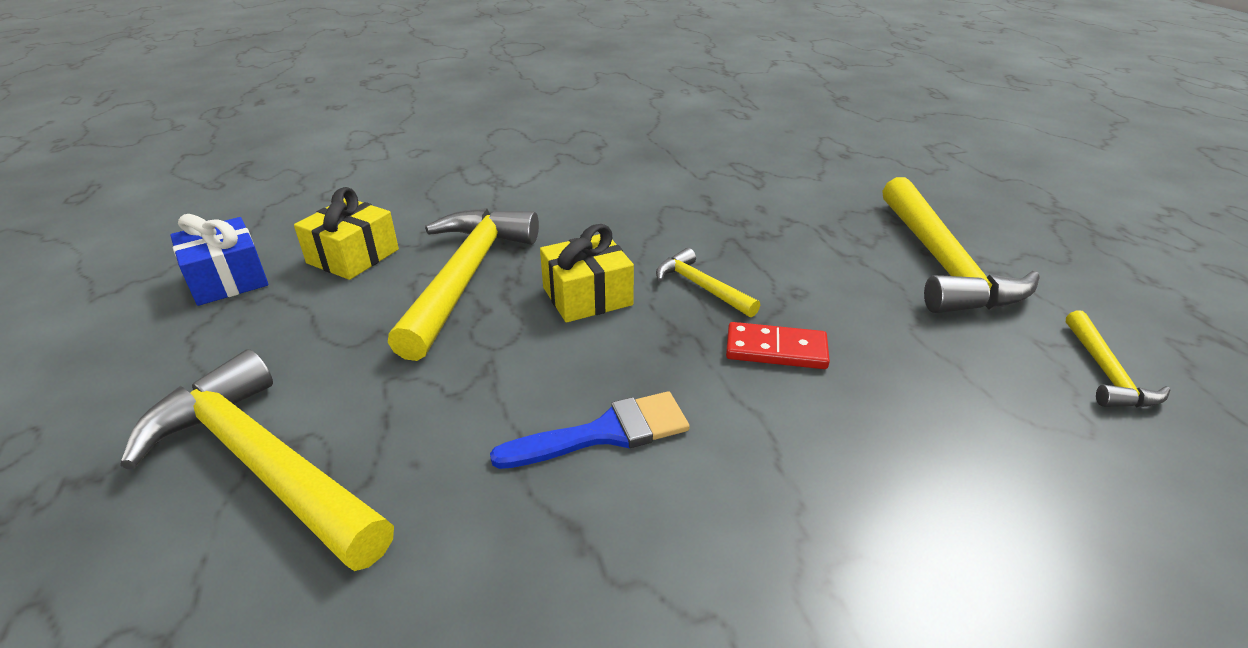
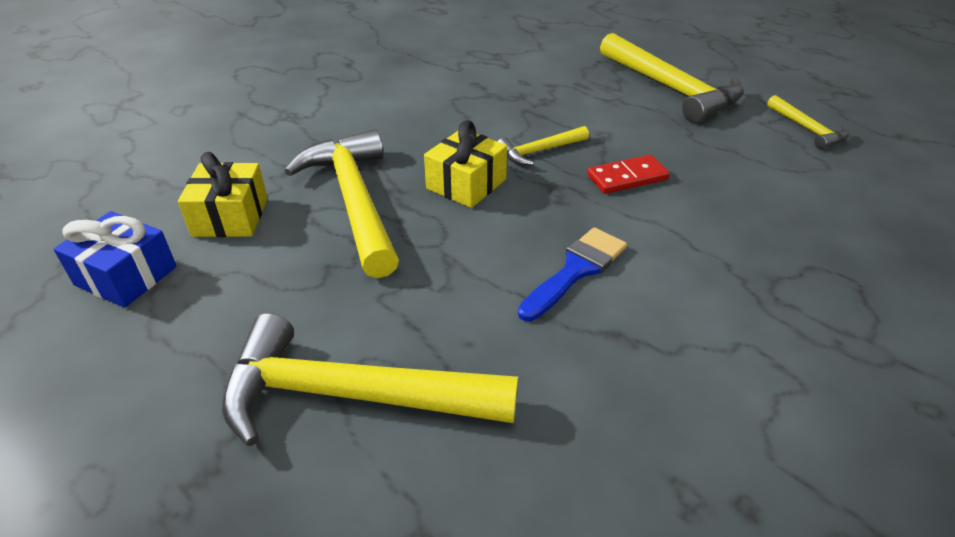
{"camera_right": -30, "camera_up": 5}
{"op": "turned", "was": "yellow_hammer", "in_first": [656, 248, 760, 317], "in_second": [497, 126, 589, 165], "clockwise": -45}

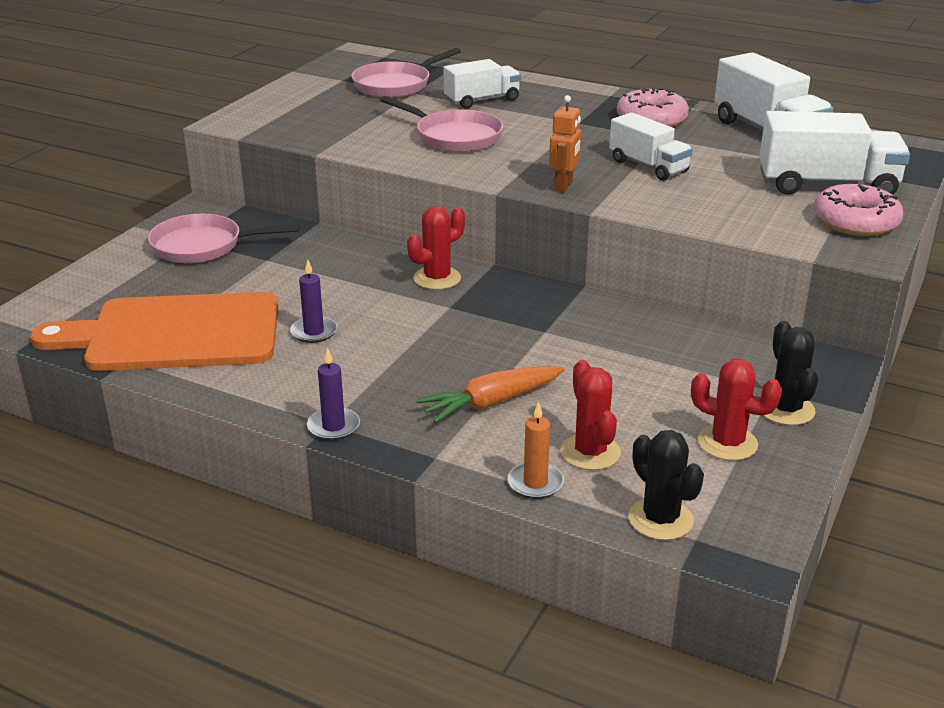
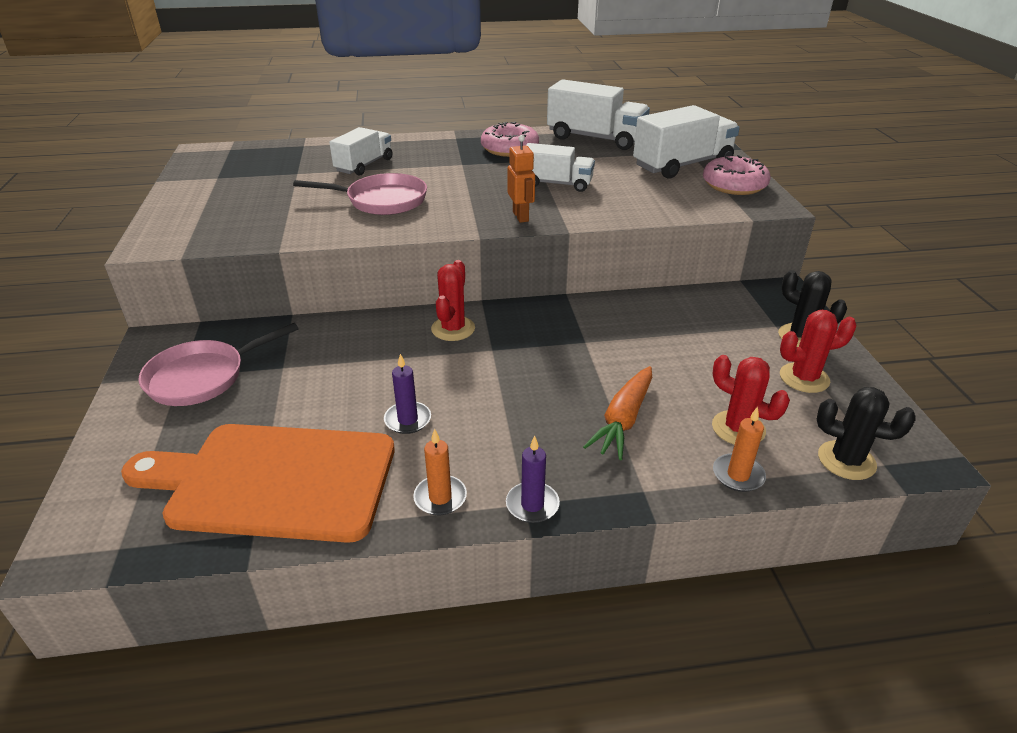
{"camera_right": -35, "camera_up": 5}
{"op": "turned", "was": "orange_cutting_board", "in_first": [30, 292, 279, 371], "in_second": [121, 424, 395, 543], "clockwise": 45}
{"op": "added", "now": "orange_candle", "in_second": [413, 429, 467, 515]}
{"op": "removed", "was": "pink_pan", "in_first": [351, 48, 461, 98]}

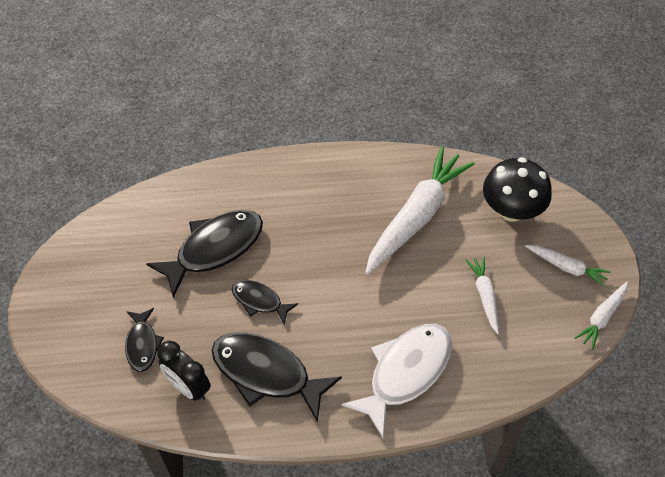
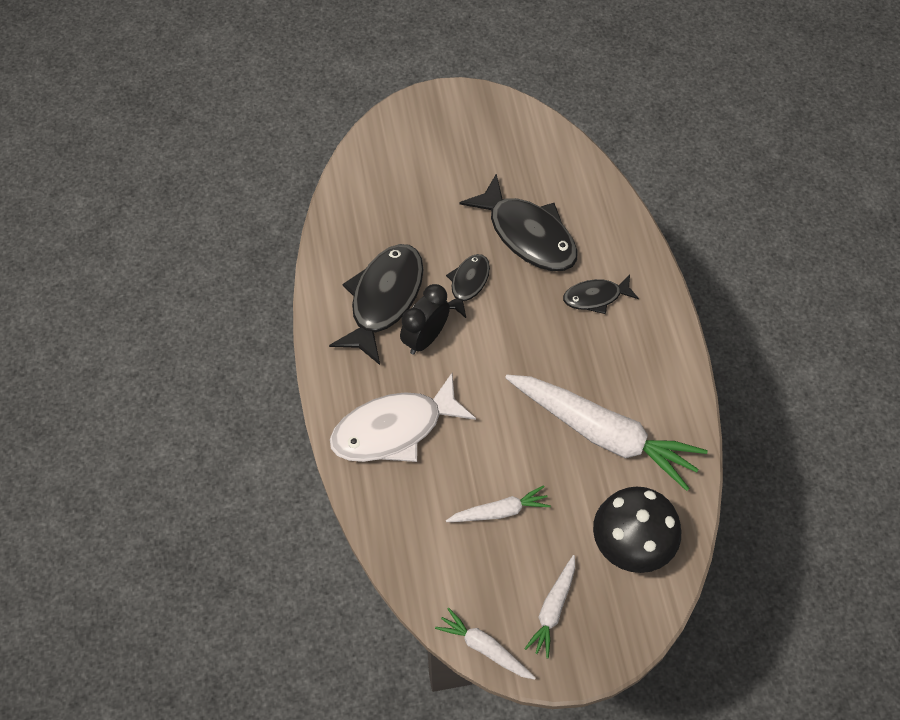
{"camera_right": 85, "camera_up": 5}
{"op": "turned", "was": "white_fish", "in_first": [341, 324, 452, 438], "in_second": [330, 373, 476, 462], "clockwise": 120}
{"op": "moved", "was": "black_clock", "in_first": [157, 341, 211, 401], "in_second": [400, 284, 450, 355]}
{"op": "moved", "was": "black_fish", "in_first": [125, 308, 164, 372], "in_second": [563, 275, 639, 314]}

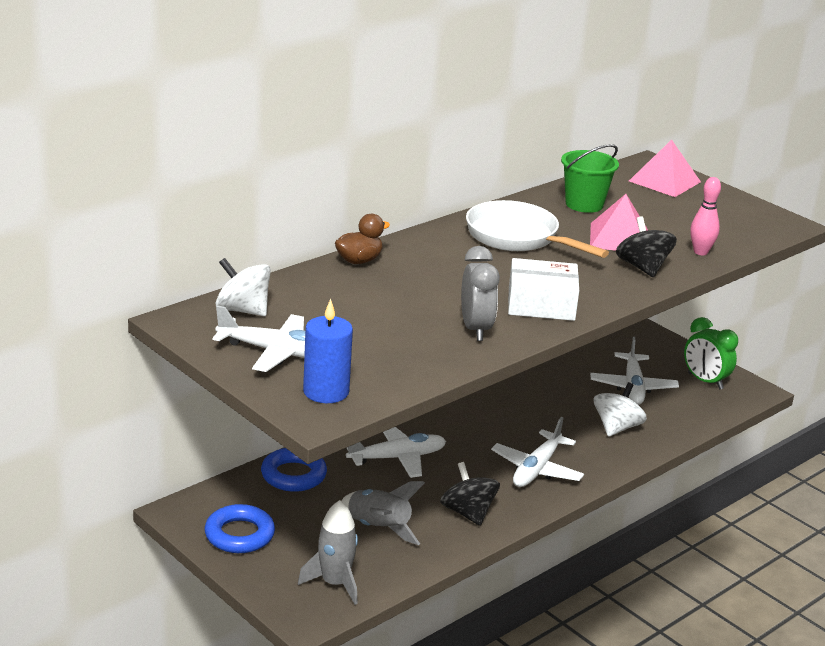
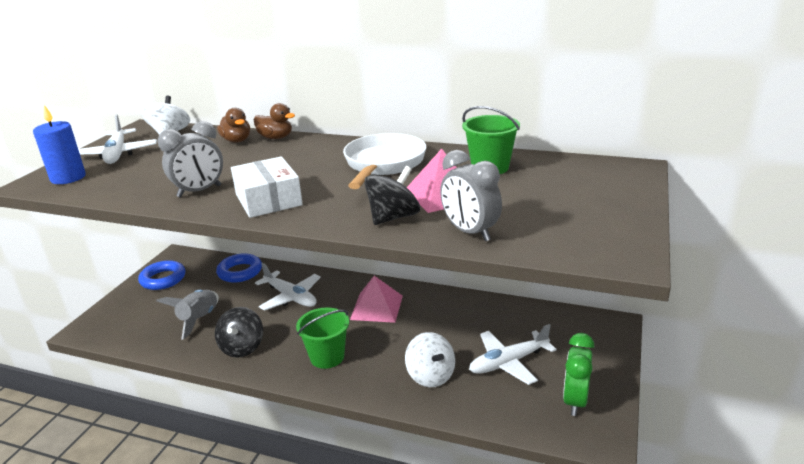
{"camera_right": 65, "camera_up": 0}
{"op": "turned", "was": "black_spinning_top", "in_first": [440, 462, 500, 526], "in_second": [215, 307, 263, 358], "clockwise": 150}
{"op": "added", "now": "brown_duck", "in_second": [217, 107, 250, 143]}
{"op": "replaced", "was": "white_plane", "now": "green_bucket", "in_first": [491, 417, 584, 487], "in_second": [296, 308, 349, 369]}
{"op": "moved", "was": "pink_pyramid", "in_first": [629, 140, 701, 197], "in_second": [350, 276, 403, 323]}
{"op": "turned", "was": "white_spinning_top", "in_first": [594, 382, 647, 437], "in_second": [405, 332, 455, 387], "clockwise": 60}
{"op": "replaced", "was": "pink_bowling_pin", "now": "grey_clock", "in_first": [690, 177, 721, 255], "in_second": [440, 150, 502, 241]}
{"op": "removed", "was": "grey_rocket", "in_first": [298, 500, 358, 605]}

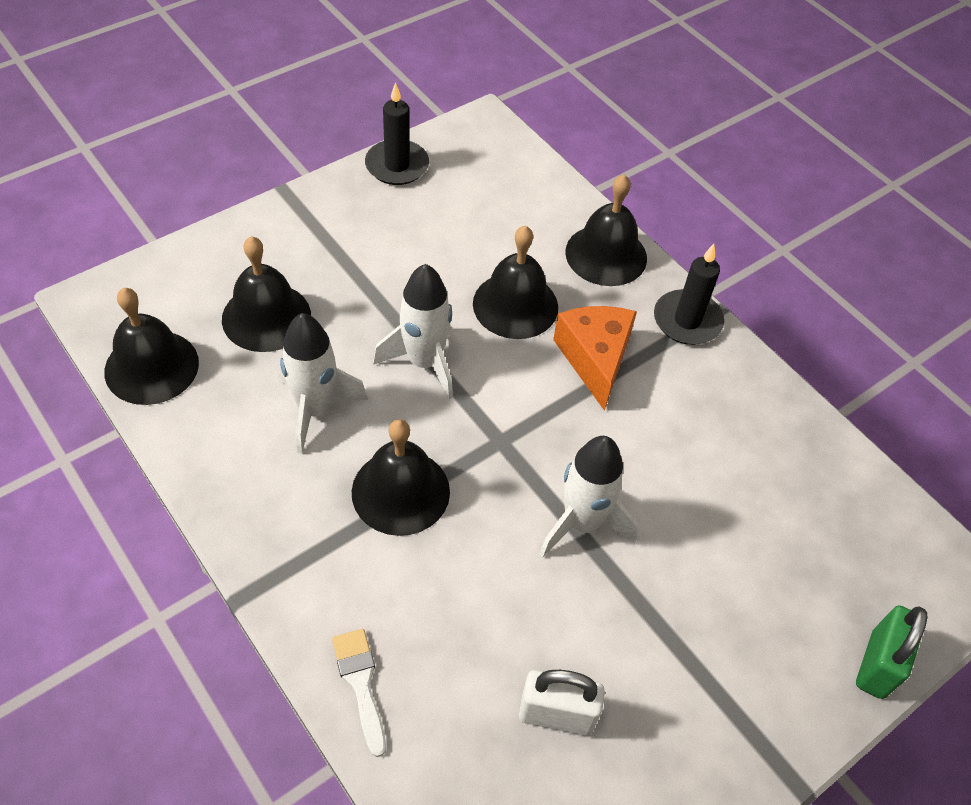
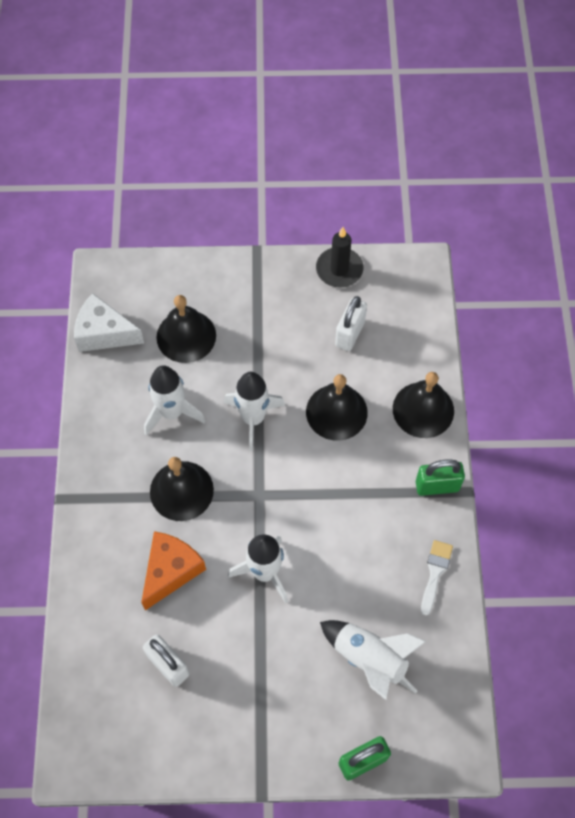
{"camera_right": 40, "camera_up": 10}
{"op": "replaced", "was": "black_bell", "now": "white_cheese", "in_first": [104, 288, 199, 405], "in_second": [74, 293, 144, 352]}
{"op": "moved", "was": "orange_cheese", "in_first": [553, 306, 637, 411], "in_second": [141, 531, 206, 610]}
{"op": "added", "now": "white_rocket", "in_second": [320, 620, 426, 700]}
{"op": "added", "now": "white_padlock", "in_second": [335, 296, 367, 351]}
{"op": "replaced", "was": "black_candle", "now": "green_padlock", "in_first": [654, 244, 724, 345], "in_second": [416, 459, 465, 496]}
{"op": "moved", "was": "white_brush", "in_first": [332, 629, 386, 757], "in_second": [421, 540, 453, 615]}

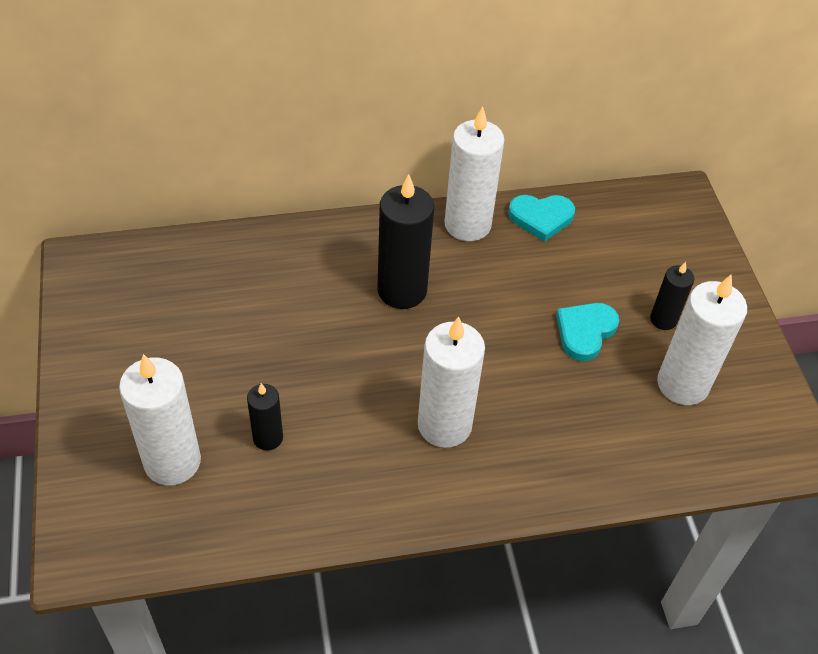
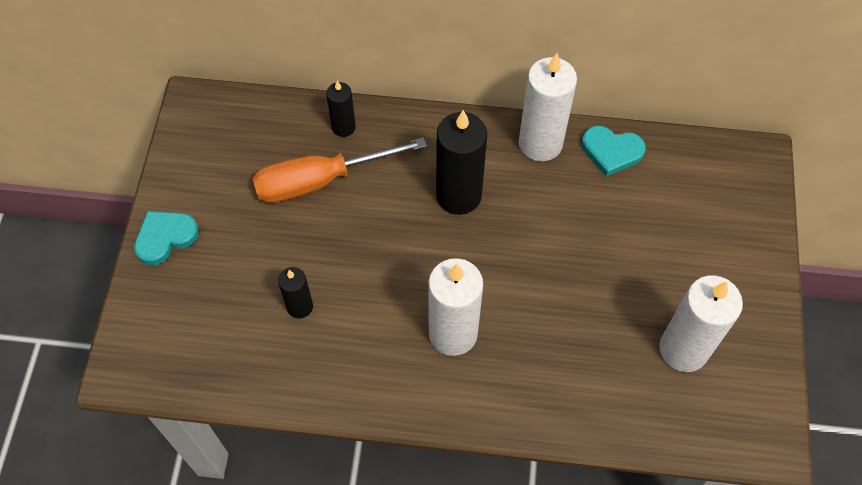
{"camera_right": 20, "camera_up": 10}
{"op": "moved", "was": "turquoise_heart", "in_first": [556, 303, 619, 361], "in_second": [134, 211, 199, 265]}
{"op": "added", "now": "orange_screwdriver", "in_second": [252, 137, 427, 203]}
{"op": "moved", "was": "black_candle", "in_first": [650, 262, 694, 330], "in_second": [326, 81, 356, 137]}
{"op": "removed", "was": "white_candle", "in_first": [119, 354, 201, 486]}

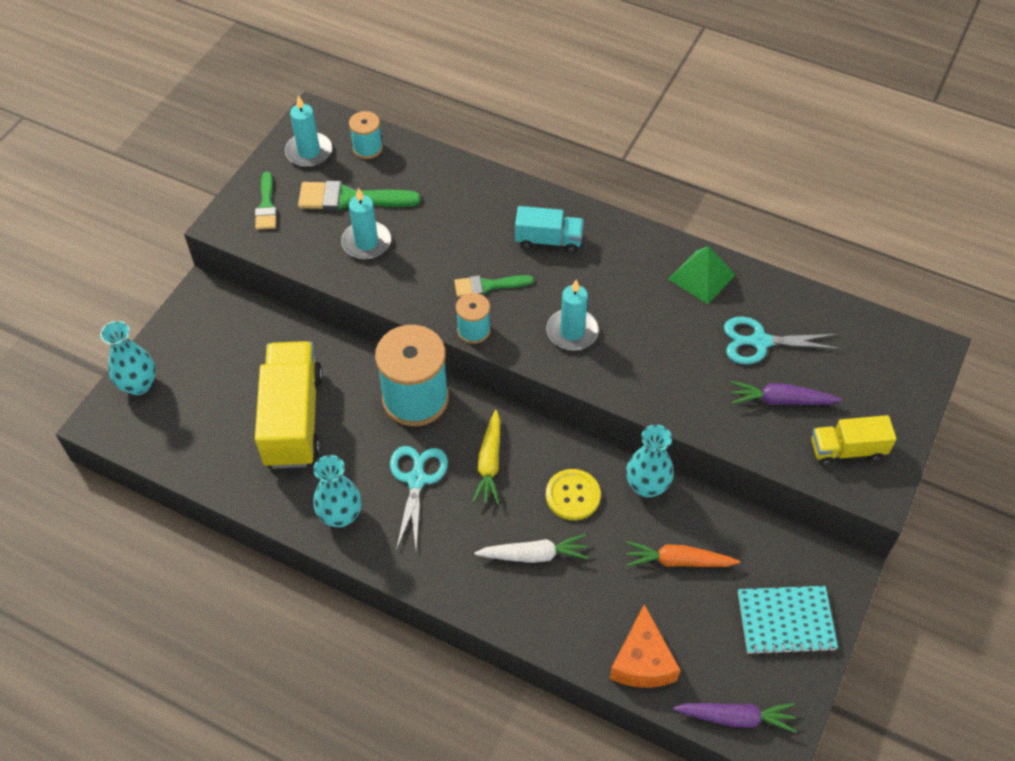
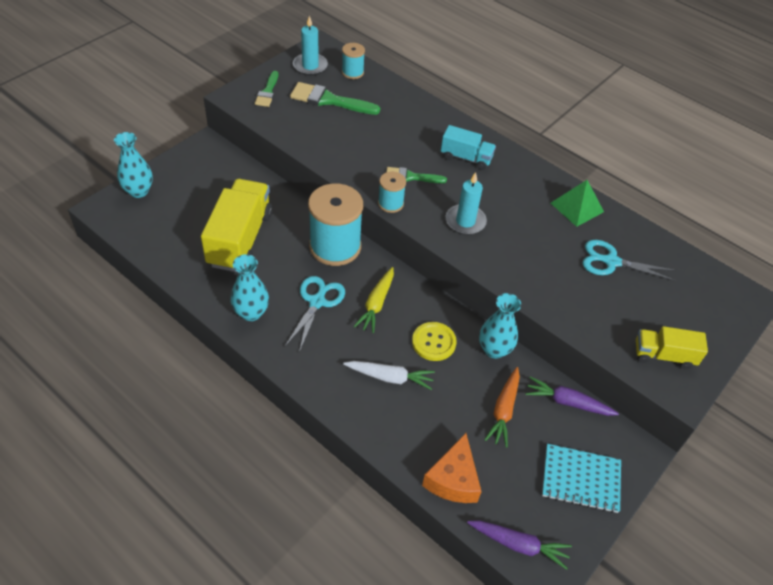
{"camera_right": 10, "camera_up": -5}
{"op": "turned", "was": "orange_carrot", "in_first": [626, 541, 740, 567], "in_second": [484, 367, 520, 448], "clockwise": -90}
{"op": "moved", "was": "purple_carrot", "in_first": [731, 381, 842, 405], "in_second": [526, 376, 619, 416]}
{"op": "removed", "was": "turquoise_candle", "in_first": [341, 188, 391, 260]}

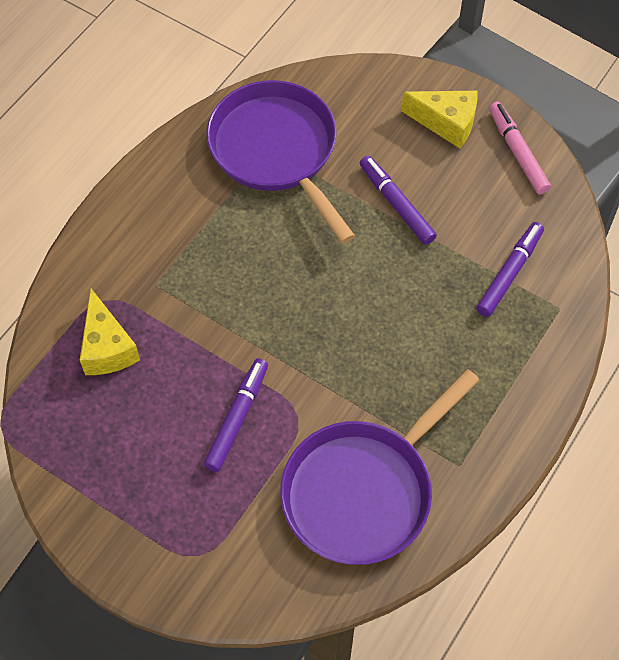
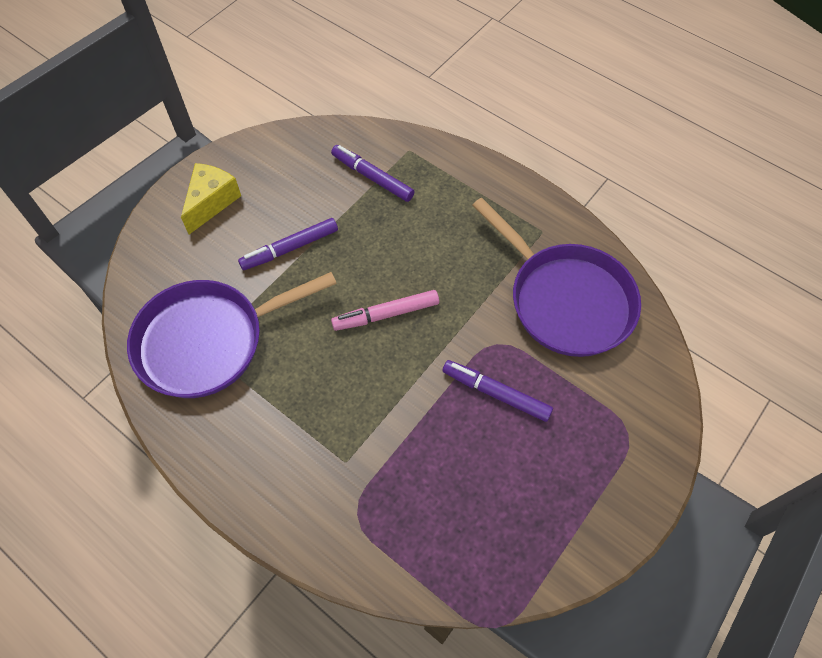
{"camera_right": -85, "camera_up": 0}
{"op": "moved", "was": "pink_marker", "in_first": [489, 102, 551, 195], "in_second": [331, 290, 439, 331]}
{"op": "removed", "was": "yellow_cheese", "in_first": [80, 289, 140, 375]}

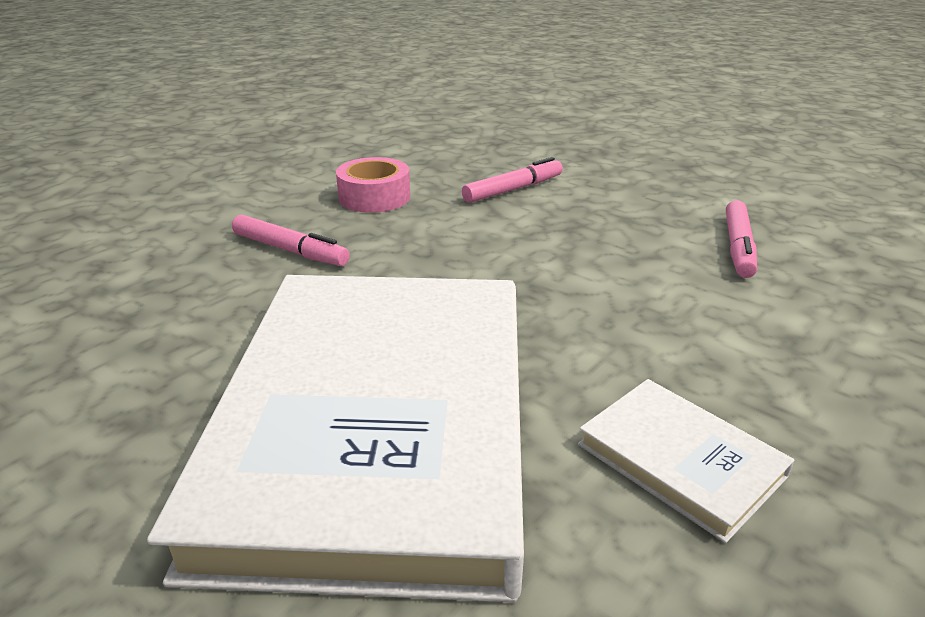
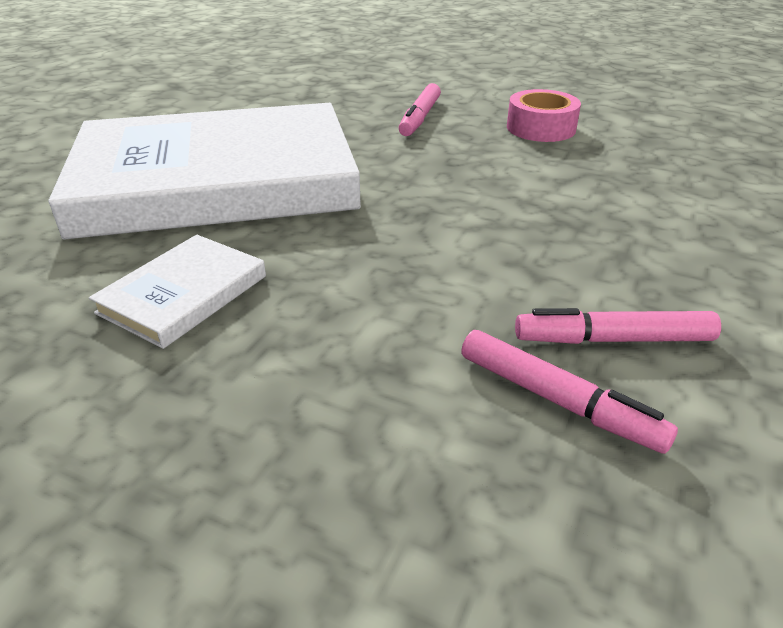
{"camera_right": 75, "camera_up": 5}
{"op": "moved", "was": "pink_marker", "in_first": [462, 157, 563, 203], "in_second": [461, 330, 678, 454]}

